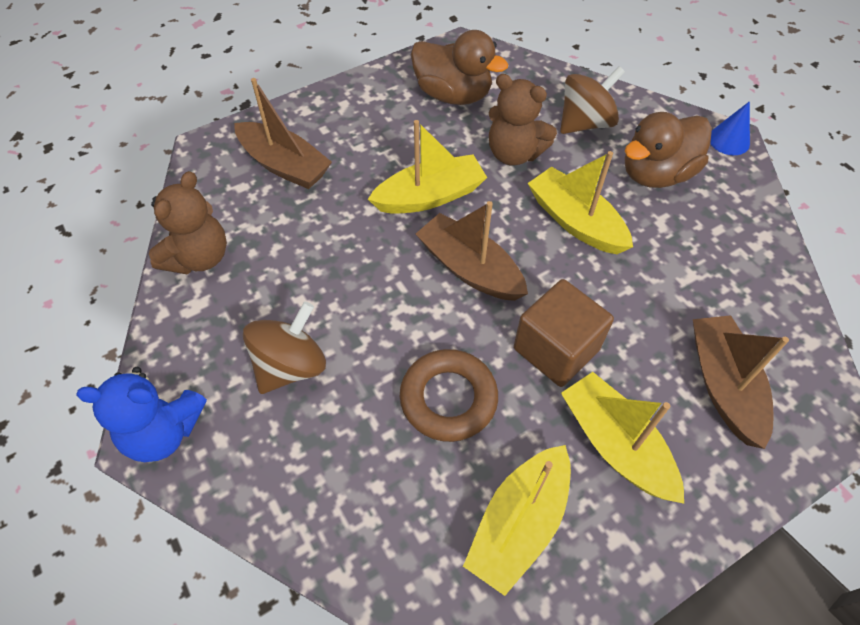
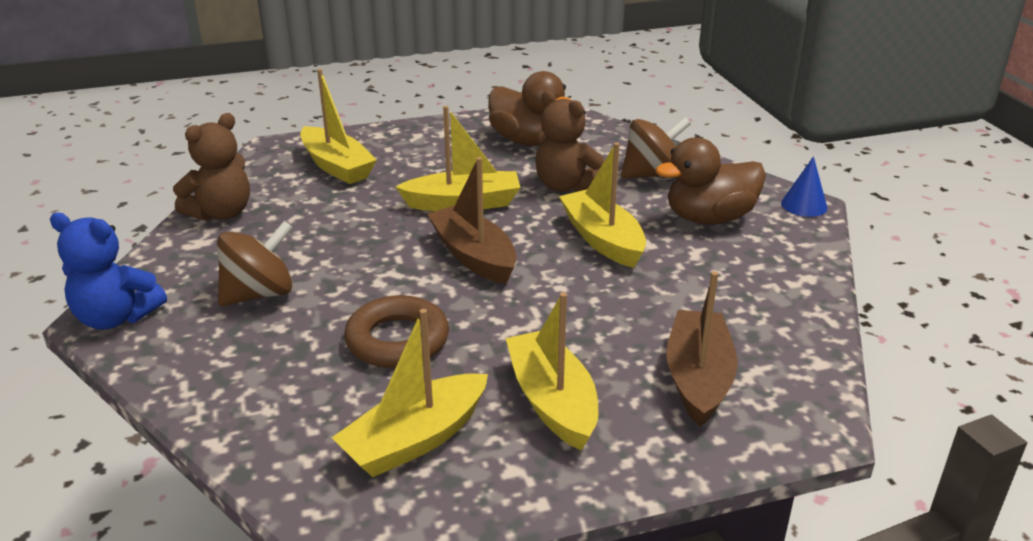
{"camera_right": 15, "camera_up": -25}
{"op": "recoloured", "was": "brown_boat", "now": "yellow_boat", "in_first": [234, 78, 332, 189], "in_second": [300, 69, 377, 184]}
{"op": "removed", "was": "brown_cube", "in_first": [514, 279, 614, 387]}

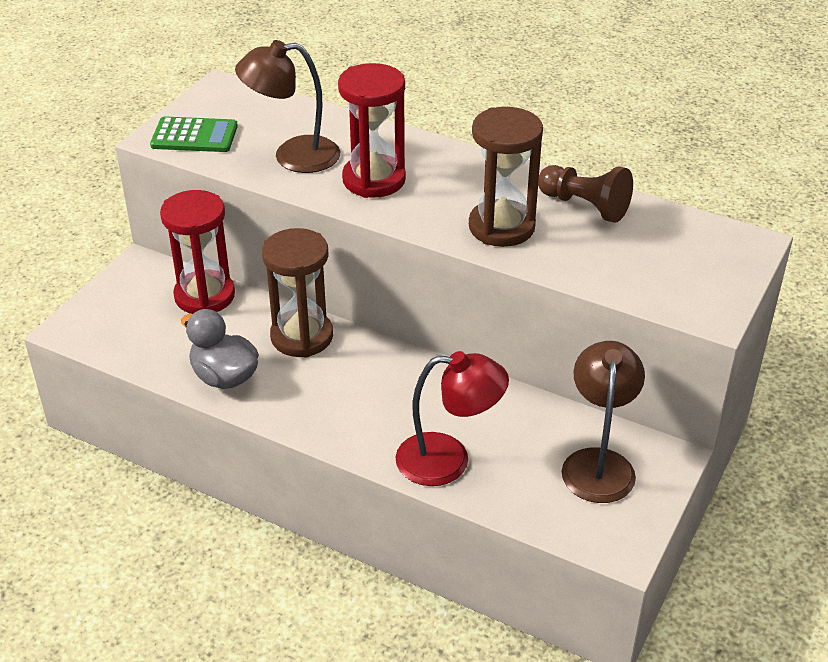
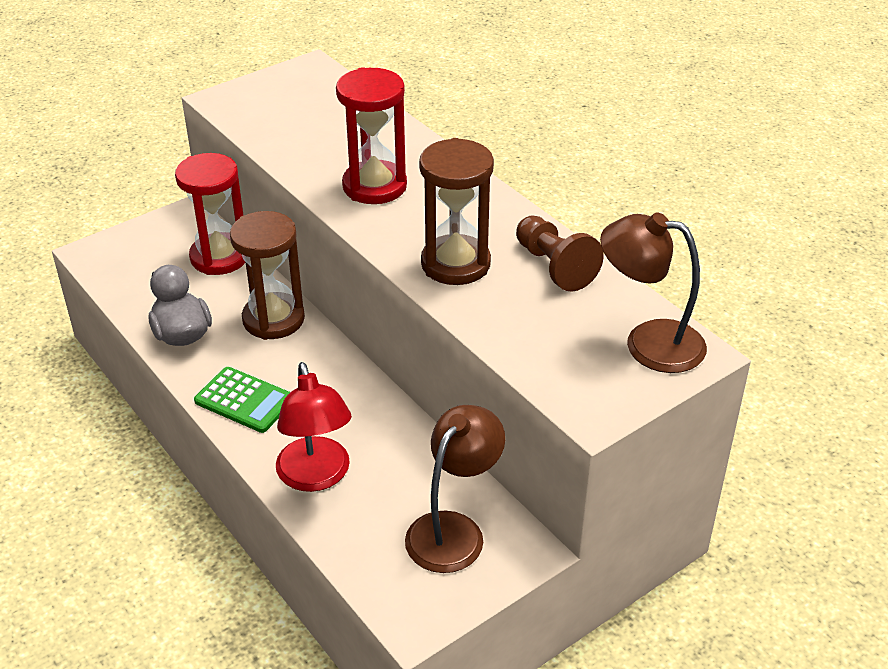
{"camera_right": 25, "camera_up": 0}
{"op": "moved", "was": "green_calculator", "in_first": [150, 117, 238, 152], "in_second": [194, 367, 290, 433]}
{"op": "turned", "was": "red_lamp", "in_first": [396, 351, 509, 486], "in_second": [276, 362, 352, 492], "clockwise": 45}
{"op": "moved", "was": "brown_lamp", "in_first": [235, 40, 340, 173], "in_second": [600, 212, 707, 373]}

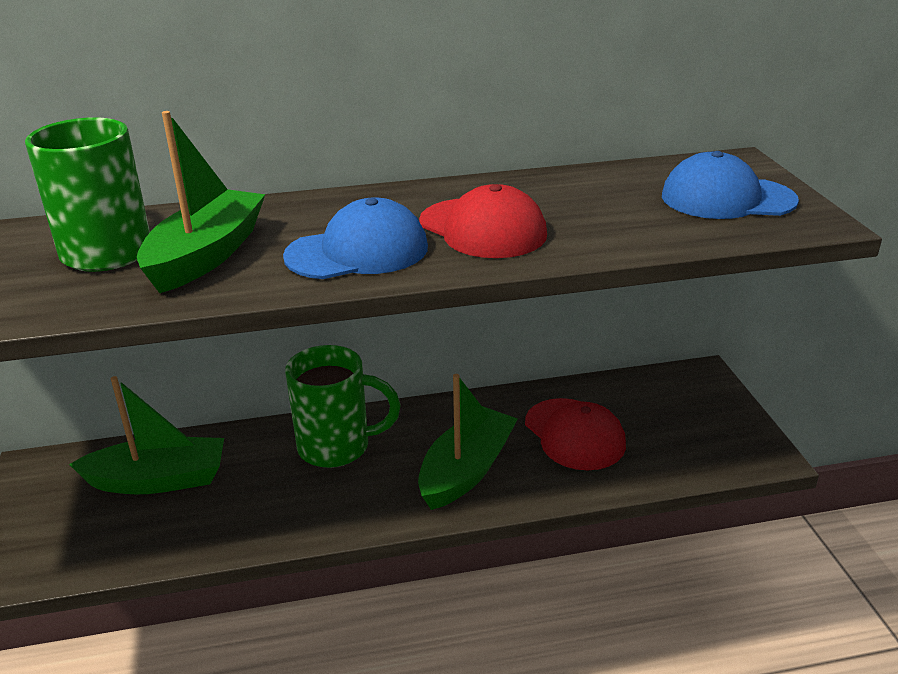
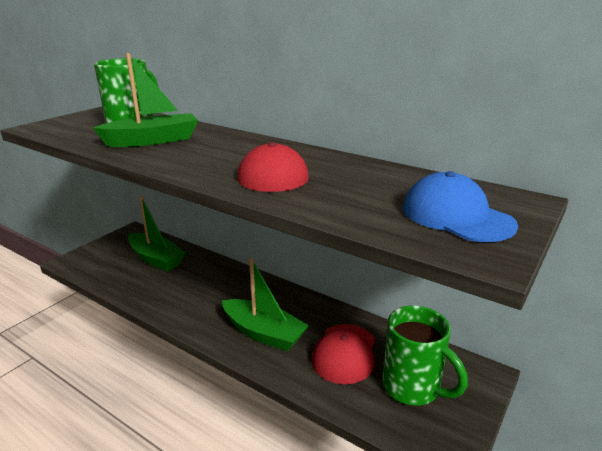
{"camera_right": 45, "camera_up": -5}
{"op": "turned", "was": "green_boat", "in_first": [418, 374, 518, 510], "in_second": [222, 258, 309, 351], "clockwise": 45}
{"op": "moved", "was": "green_mug", "in_first": [285, 345, 401, 468], "in_second": [382, 306, 468, 405]}
{"op": "removed", "was": "blue_cap", "in_first": [283, 198, 428, 279]}

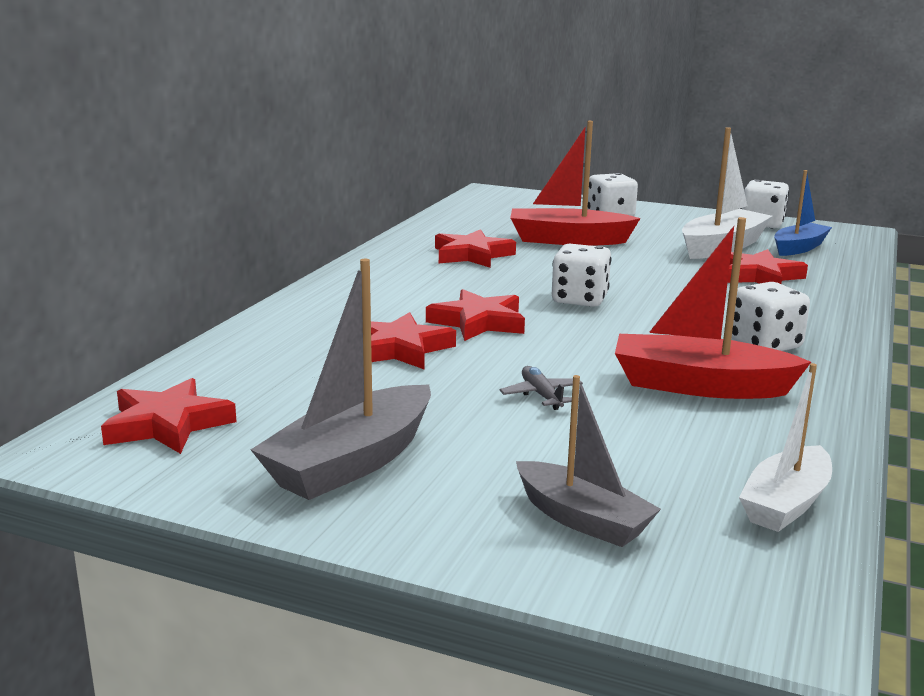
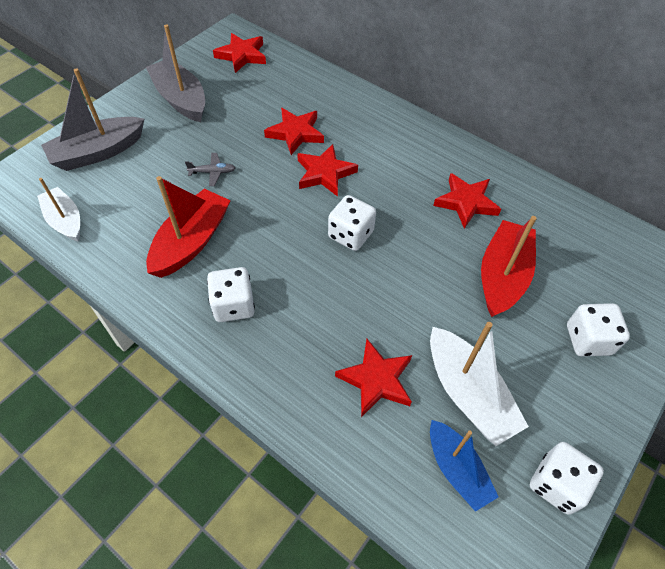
{"camera_right": 105, "camera_up": 35}
{"op": "resized", "was": "grey_boat", "in_first": [516, 375, 661, 547], "in_second": [41, 68, 144, 171], "ratio": 1.5}

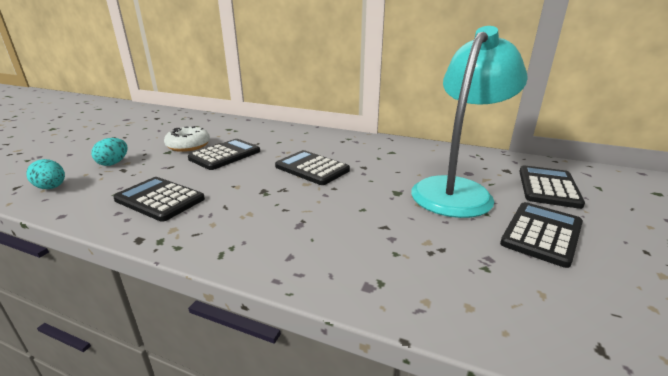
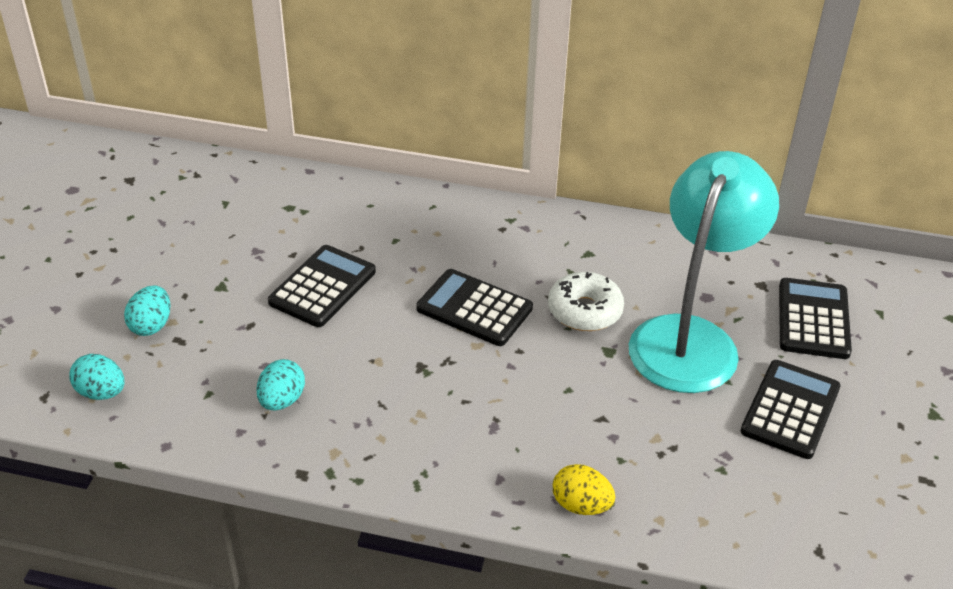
{"camera_right": -10, "camera_up": 15}
{"op": "replaced", "was": "black_calculator", "now": "turquoise_egg", "in_first": [113, 177, 205, 222], "in_second": [256, 359, 305, 411]}
{"op": "moved", "was": "white_donut", "in_first": [164, 126, 210, 152], "in_second": [548, 272, 624, 331]}
{"op": "added", "now": "yellow_egg", "in_second": [553, 464, 615, 515]}

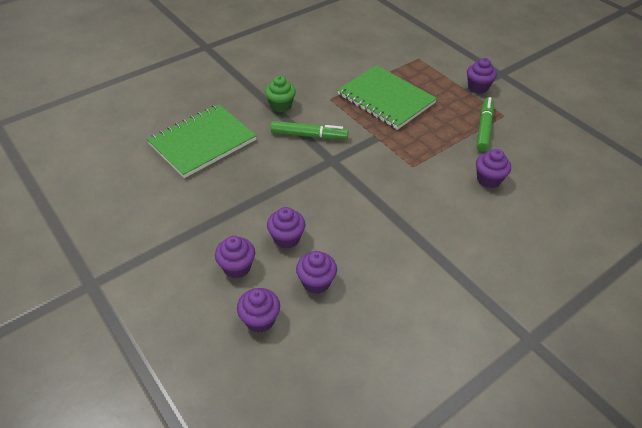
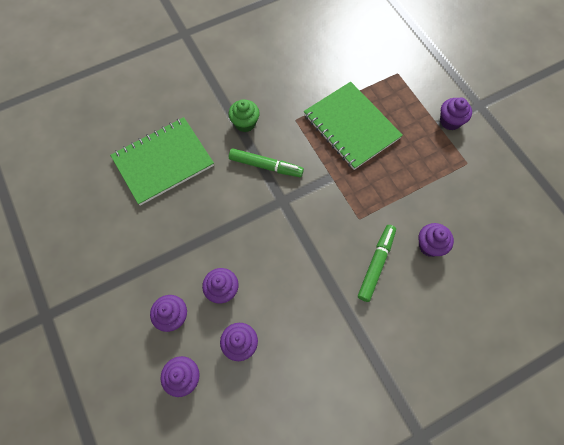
{"camera_right": 10, "camera_up": 20}
{"op": "moved", "was": "green_marker", "in_first": [477, 97, 494, 152], "in_second": [358, 225, 396, 302]}

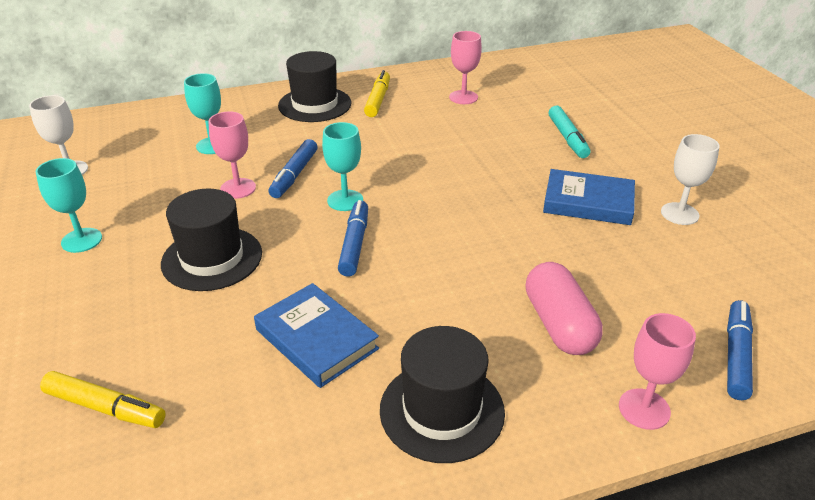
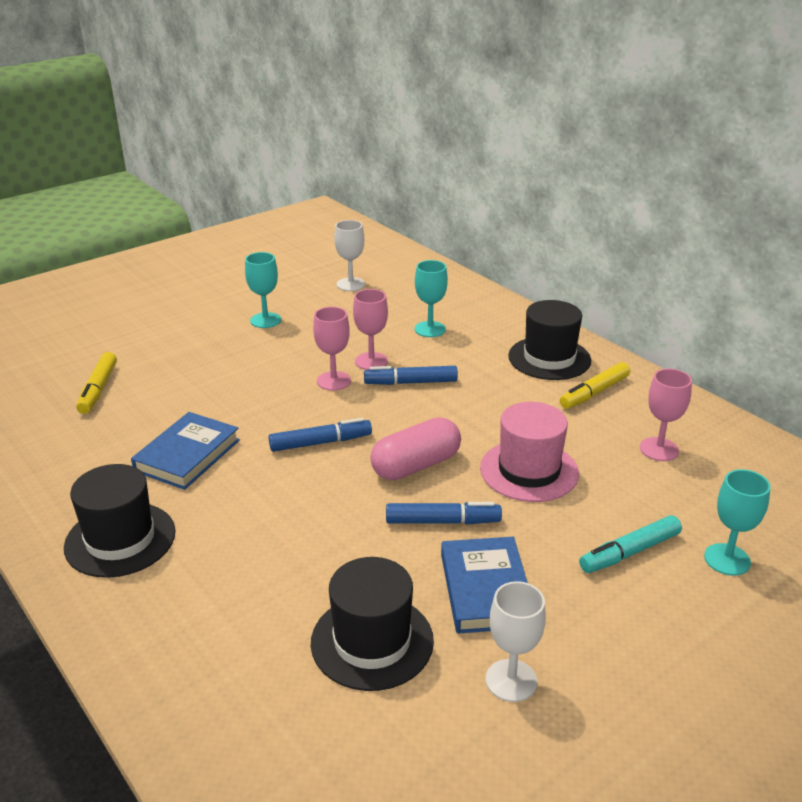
{"camera_right": 70, "camera_up": -5}
{"op": "moved", "was": "black_hat", "in_first": [161, 189, 262, 291], "in_second": [311, 557, 434, 691]}
{"op": "moved", "was": "pink_goblet", "in_first": [619, 313, 696, 430], "in_second": [313, 307, 351, 391]}
{"op": "moved", "was": "pink_capsule", "in_first": [526, 262, 603, 355], "in_second": [370, 417, 461, 480]}
{"op": "moved", "was": "blue_marker", "in_first": [727, 300, 753, 400], "in_second": [386, 502, 502, 524]}
{"op": "added", "now": "pink_hat", "in_second": [480, 402, 579, 502]}
{"op": "turned", "was": "yellow_marker", "in_first": [364, 70, 390, 117], "in_second": [560, 362, 630, 409], "clockwise": 150}
{"op": "moved", "was": "turquoise_goblet", "in_first": [322, 122, 363, 211], "in_second": [704, 469, 771, 576]}

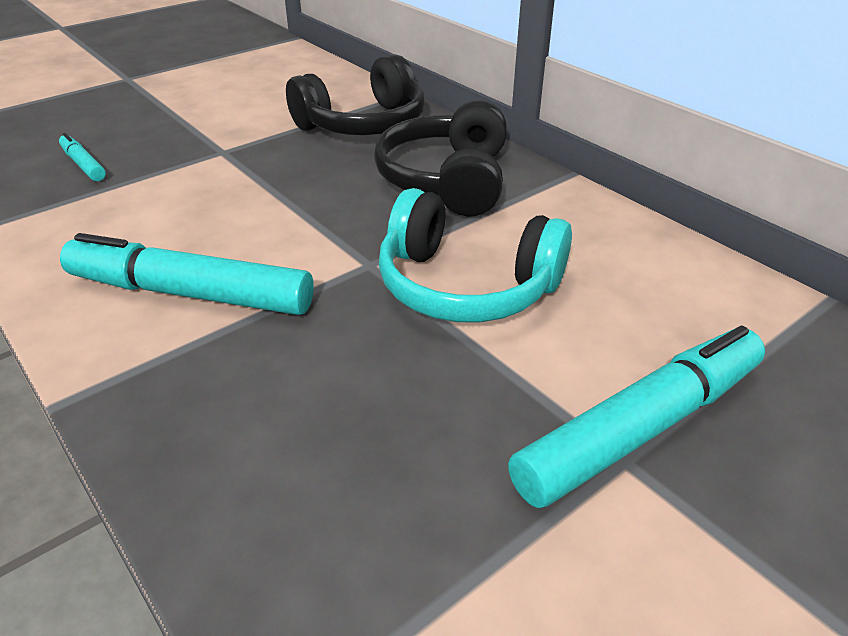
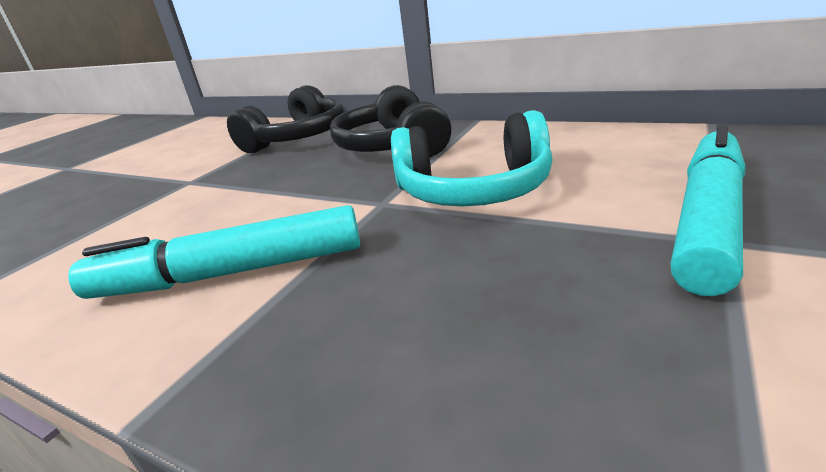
{"camera_right": -20, "camera_up": -10}
{"op": "removed", "was": "turquoise_marker", "in_first": [59, 133, 106, 181]}

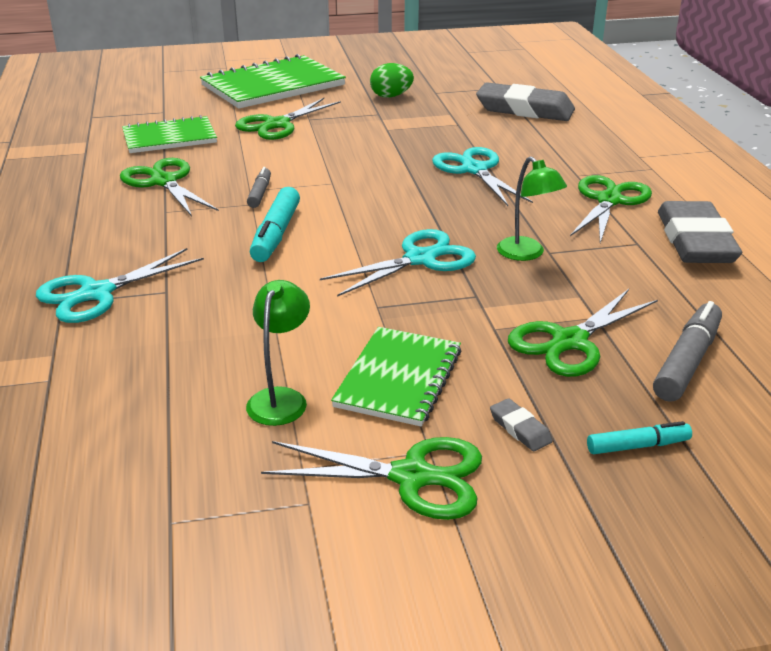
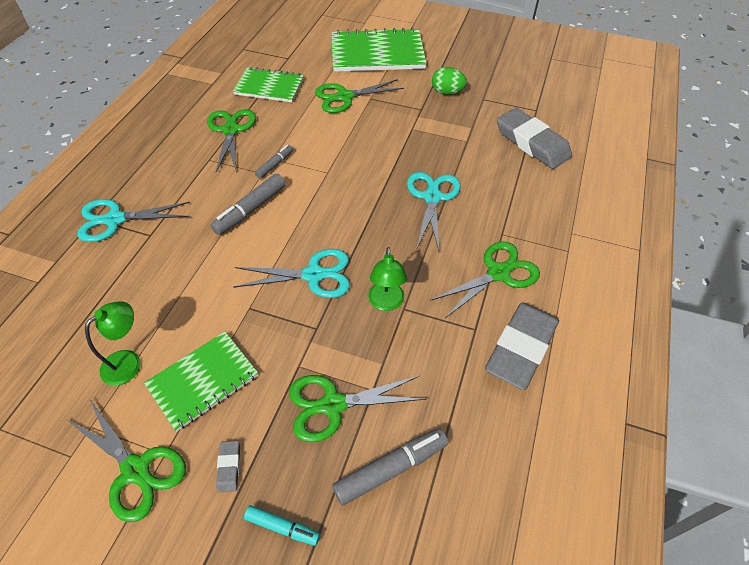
{"camera_right": 30, "camera_up": 20}
{"op": "recoloured", "was": "turquoise_marker", "now": "grey_marker", "in_first": [250, 187, 300, 262], "in_second": [211, 174, 286, 235]}

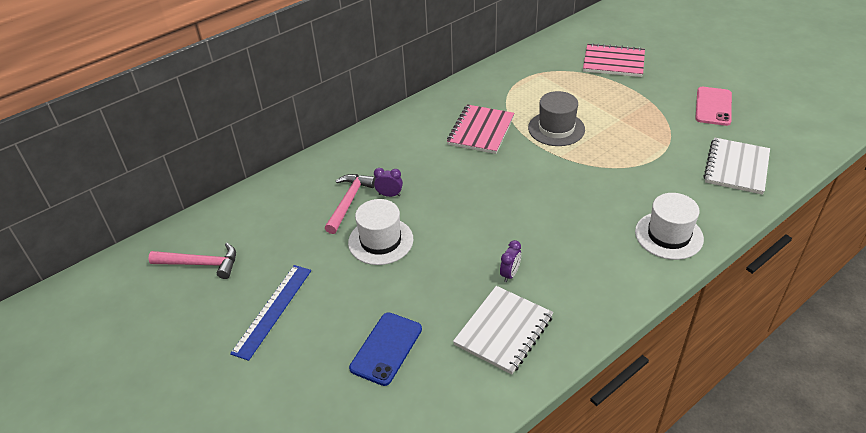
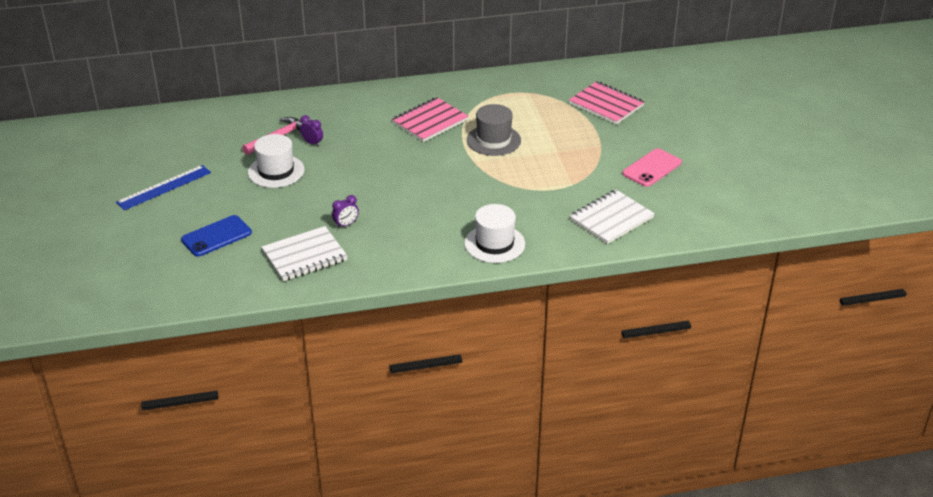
{"camera_right": 25, "camera_up": -5}
{"op": "removed", "was": "pink_hammer", "in_first": [148, 243, 236, 279]}

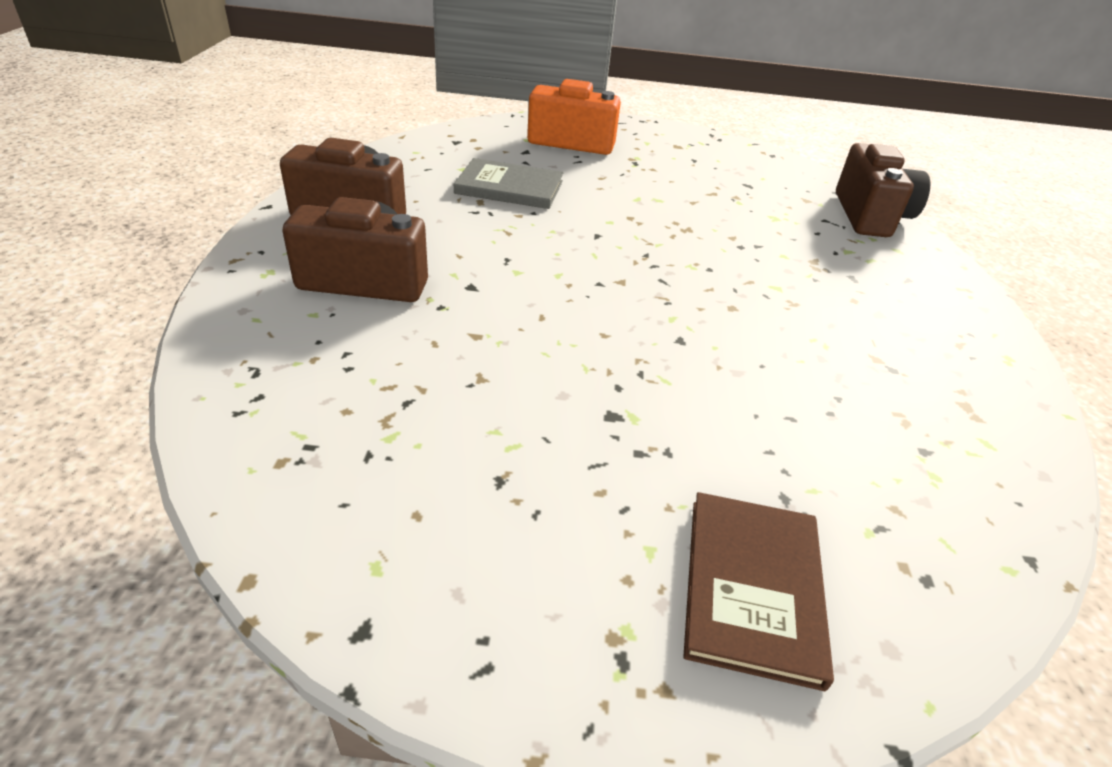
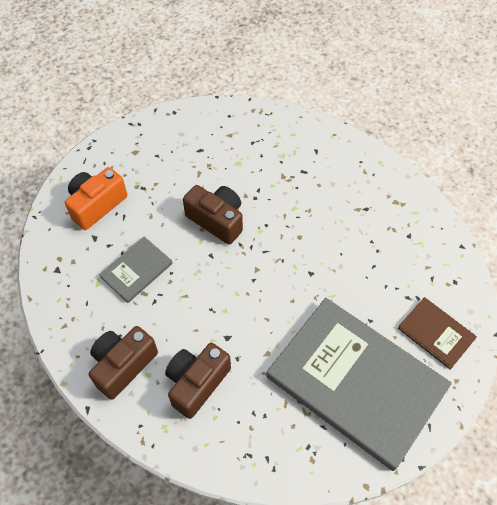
{"camera_right": -55, "camera_up": 20}
{"op": "moved", "was": "brown_camera", "in_first": [836, 143, 930, 237], "in_second": [183, 185, 243, 245]}
{"op": "added", "now": "grey_book", "in_second": [267, 298, 452, 471]}

